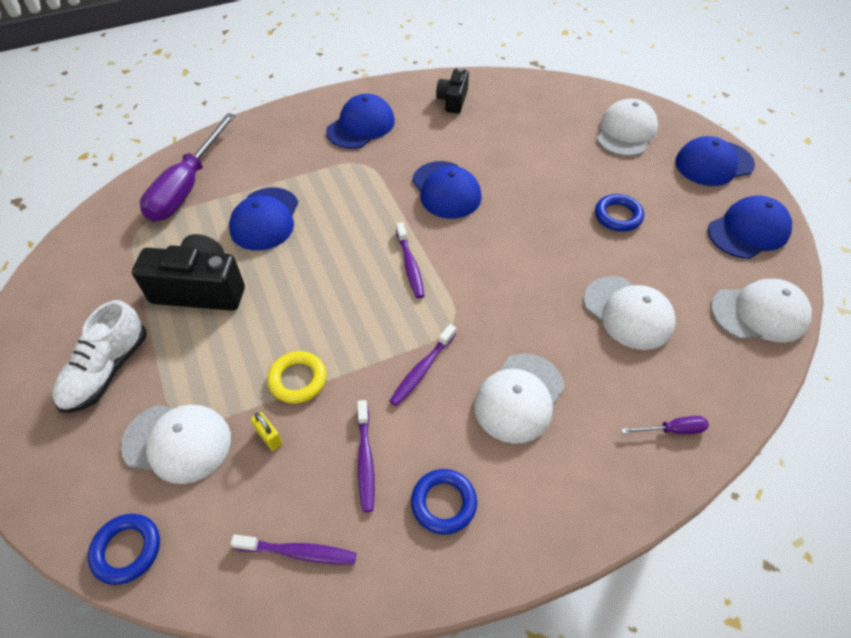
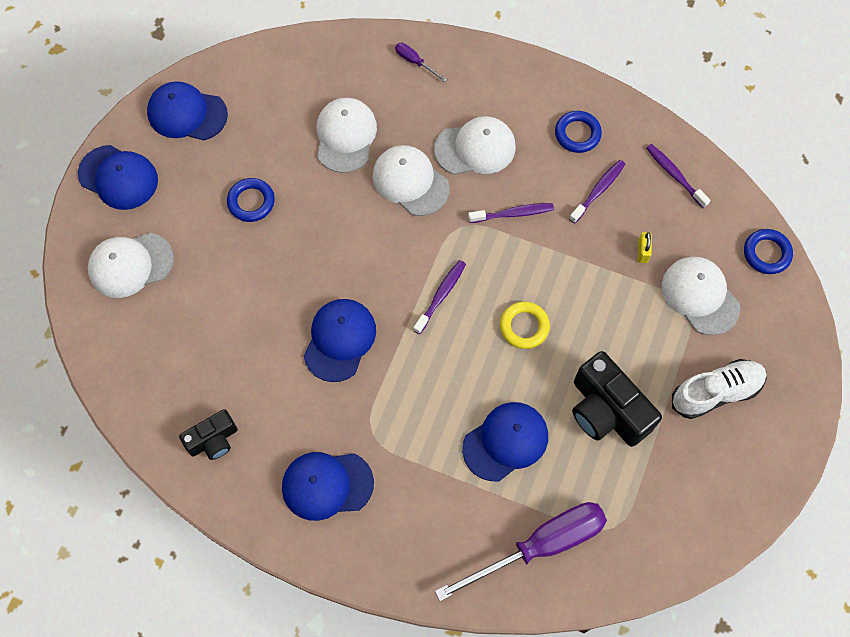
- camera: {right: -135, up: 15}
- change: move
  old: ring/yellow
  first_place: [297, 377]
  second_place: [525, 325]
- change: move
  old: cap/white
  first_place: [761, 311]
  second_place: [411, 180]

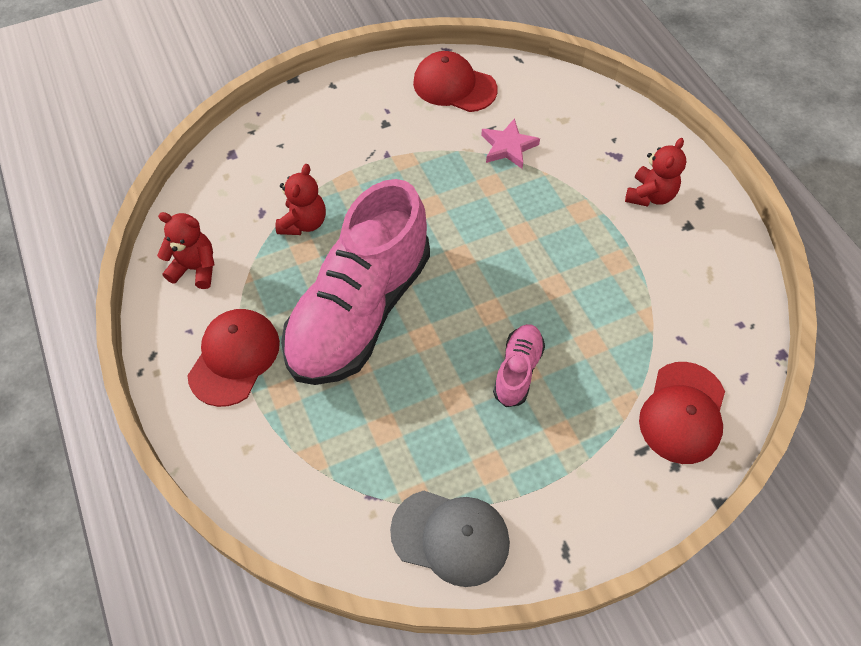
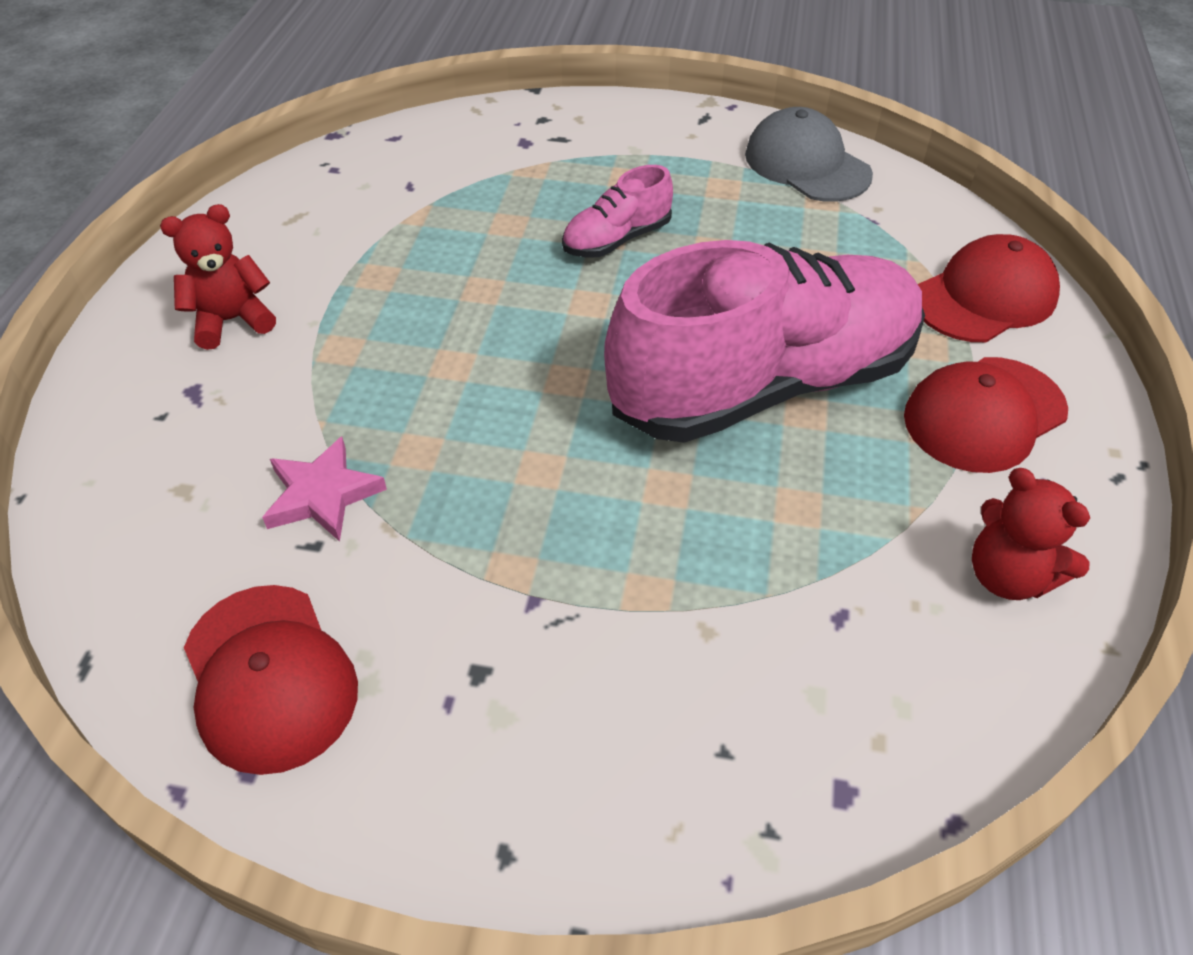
- camera: {right: -145, up: -10}
- change: delete
  old: teddy bear/red
  first_place: [301, 199]
- change: move
  old: cap/red
  first_place: [682, 413]
  second_place: [989, 288]

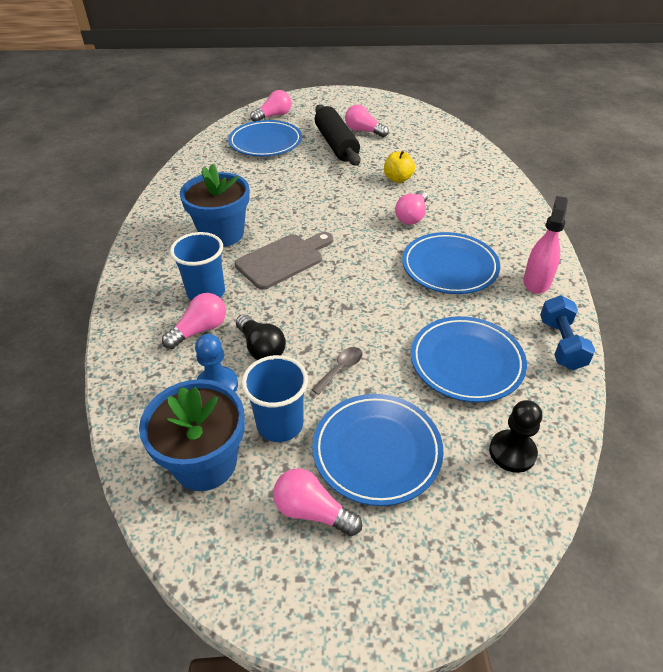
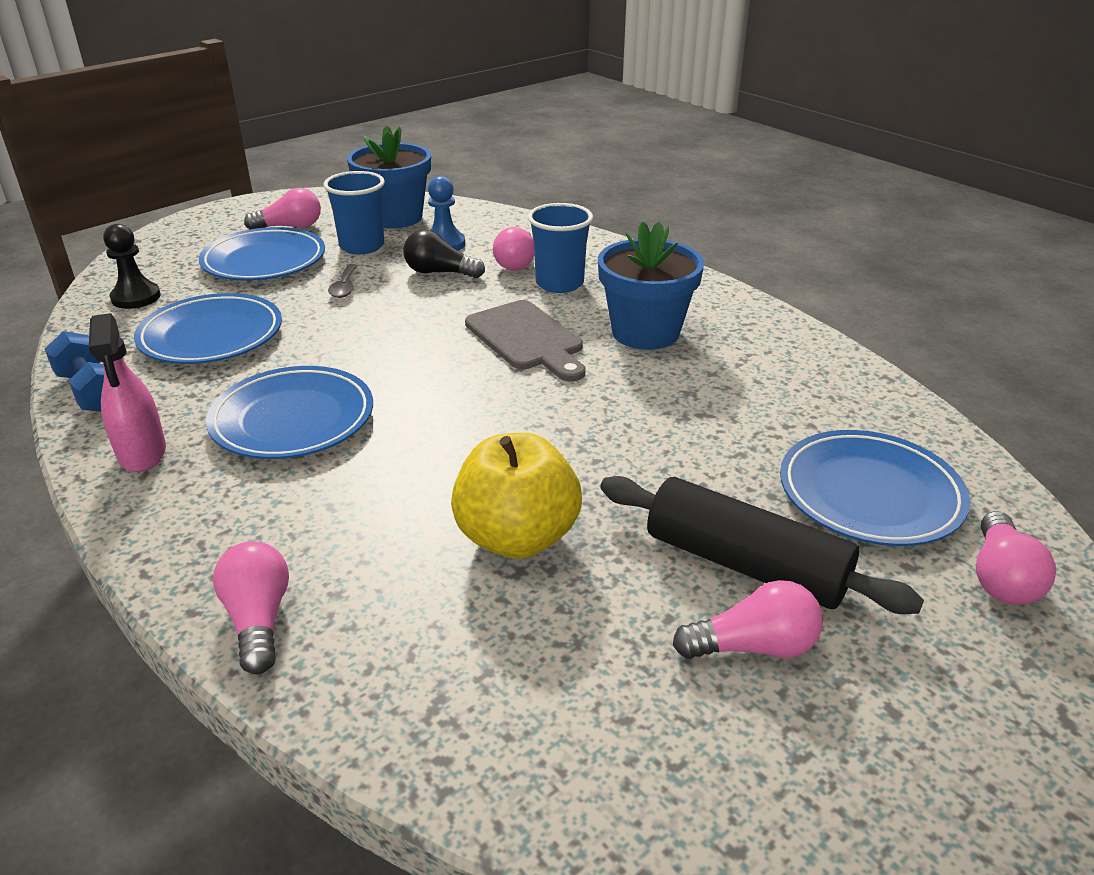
- camera: {right: 140, up: -10}
- change: move
  old: light bulb/pink
  first_place: [411, 207]
  second_place: [251, 607]
- change: rotate
  old: cutting board/grey
  first_place: [284, 261]
  second_place: [525, 340]
  degrees: -45
- change: resize
  old: apple/yellow
  first_place: [399, 167]
  second_place: [516, 496]
  factor: 1.71

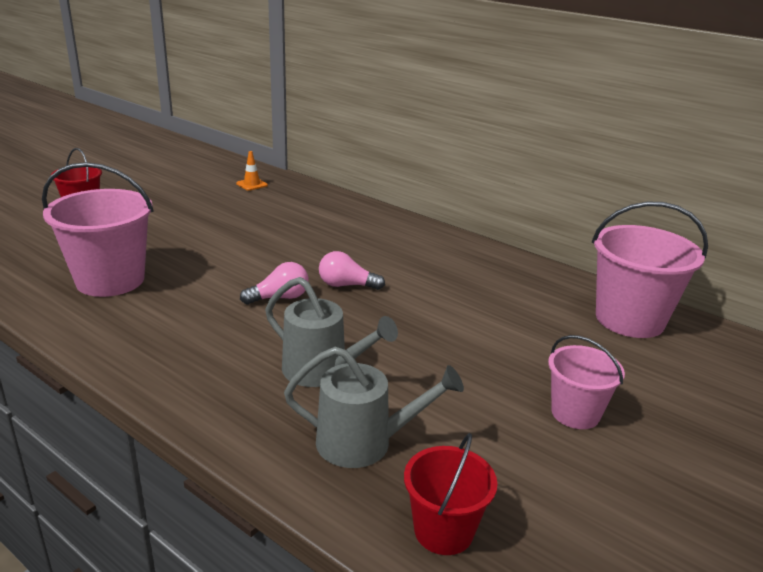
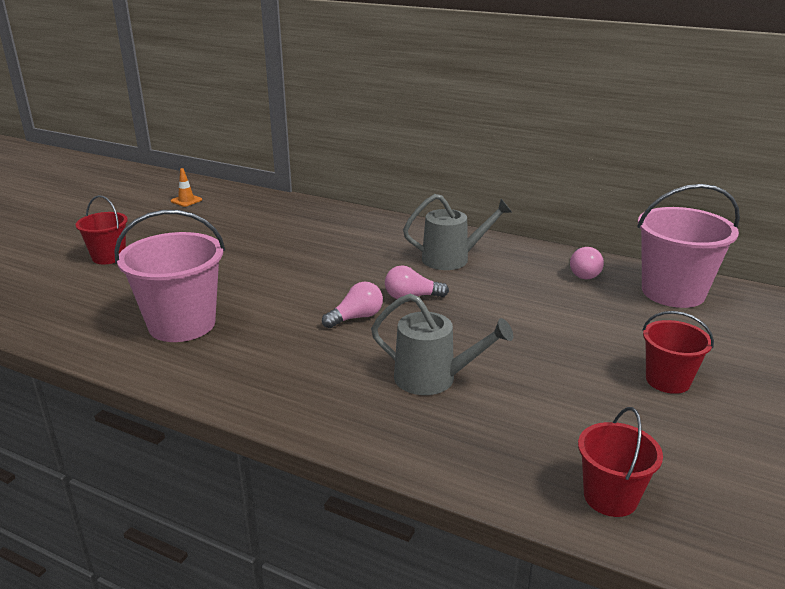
- camera: {right: -10, up: 0}
- change: insert
  new: light bulb/pink
  second_place: [587, 263]
- change: move
  old: traffic cone/orange
  first_place: [252, 171]
  second_place: [186, 187]
- change: move
  old: watering can/grey
  first_place: [374, 407]
  second_place: [457, 232]
- change: recolor
  old: bucket/pink
  new: bucket/red
  first_place: [586, 382]
  second_place: [678, 352]

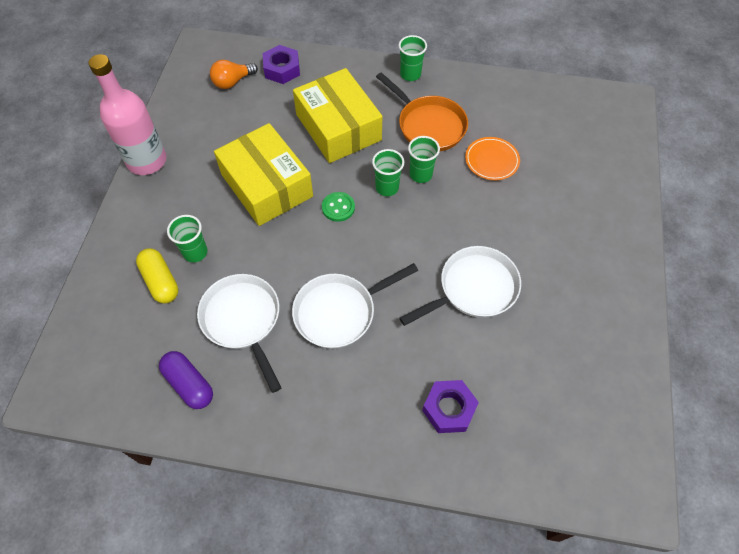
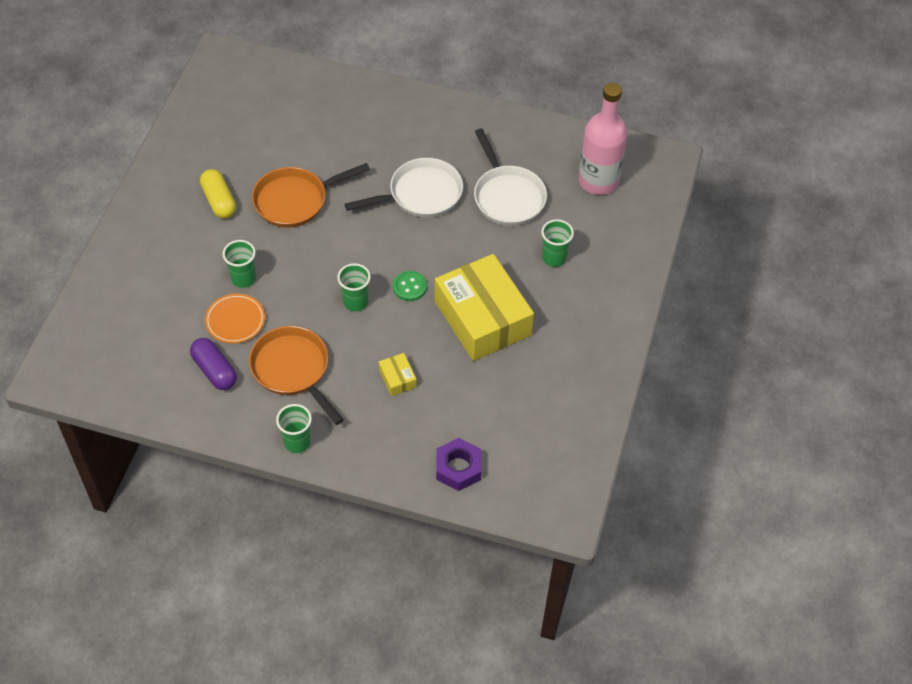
- camera: {right: -175, up: -5}
- change: delete
  old: light bulb/orange
  first_place: [234, 74]
- change: delete
  old: nut/purple
  first_place: [450, 406]
- change: move
  old: bottle/pink
  first_place: [128, 114]
  second_place: [603, 139]
- change: move
  old: capsule/yellow
  first_place: [157, 275]
  second_place: [218, 194]
- change: move
  old: capsule/purple
  first_place: [186, 380]
  second_place: [213, 364]
- change: move
  old: cup/green
  first_place: [424, 159]
  second_place: [239, 264]
- change: recolor
  old: pan/white
  new: pan/orange
  first_place: [460, 286]
  second_place: [311, 195]
- change: resize
  old: box/yellow
  first_place: [337, 115]
  second_place: [398, 374]
  factor: 0.4

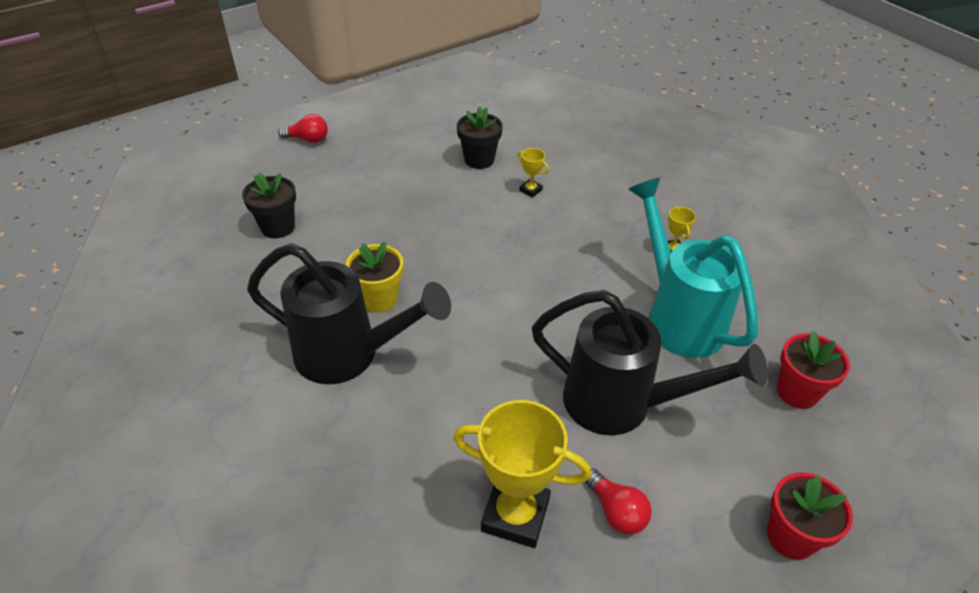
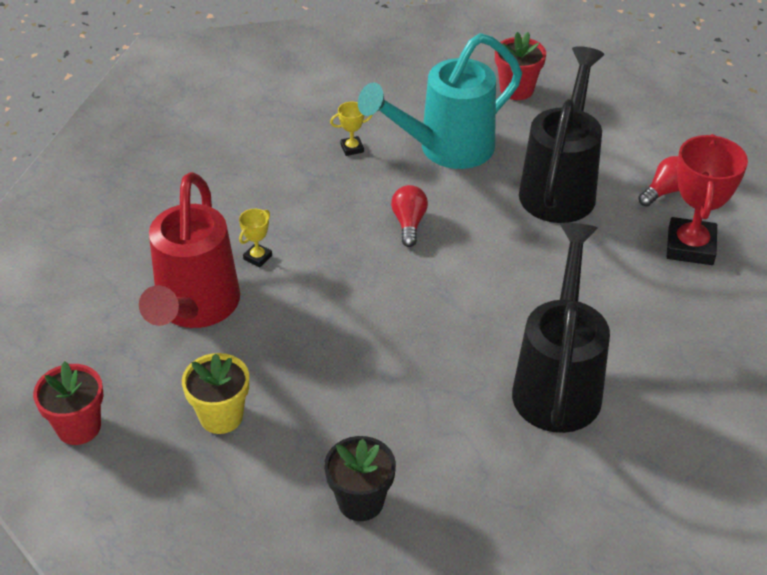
- camera: {right: -95, up: 0}
- change: move
  old: light bulb/red
  first_place: [303, 128]
  second_place: [409, 216]
- change: move
  old: flower pot/yellow
  first_place: [374, 277]
  second_place: [215, 393]
- change: move
  old: flower pot/red
  first_place: [810, 516]
  second_place: [68, 403]
- change: replace
  old: flower pot/black
  new: watering can/red
  first_place: [480, 138]
  second_place: [189, 250]
- change: recolor
  old: trophy/yellow
  new: trophy/red
  first_place: [522, 474]
  second_place: [707, 199]

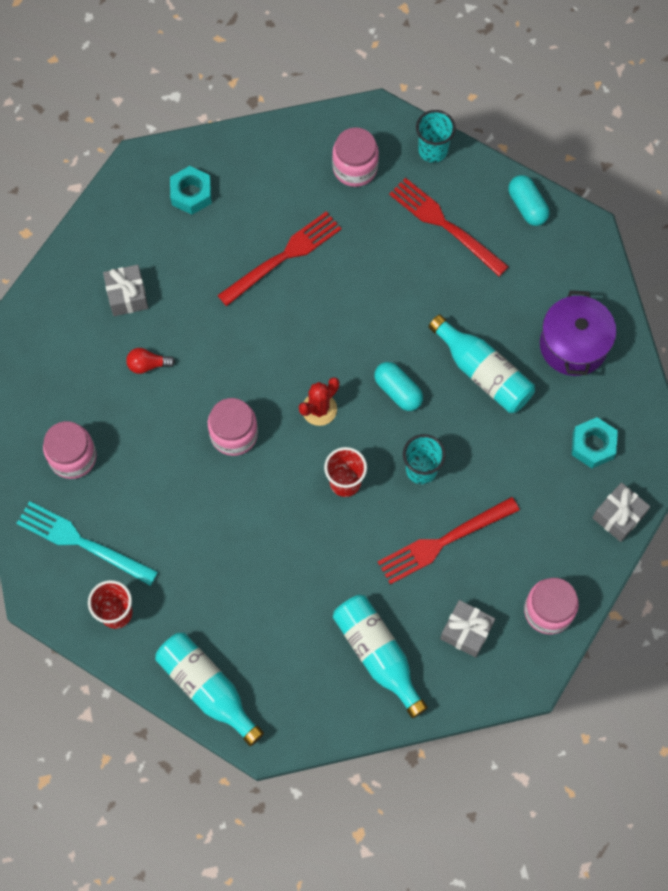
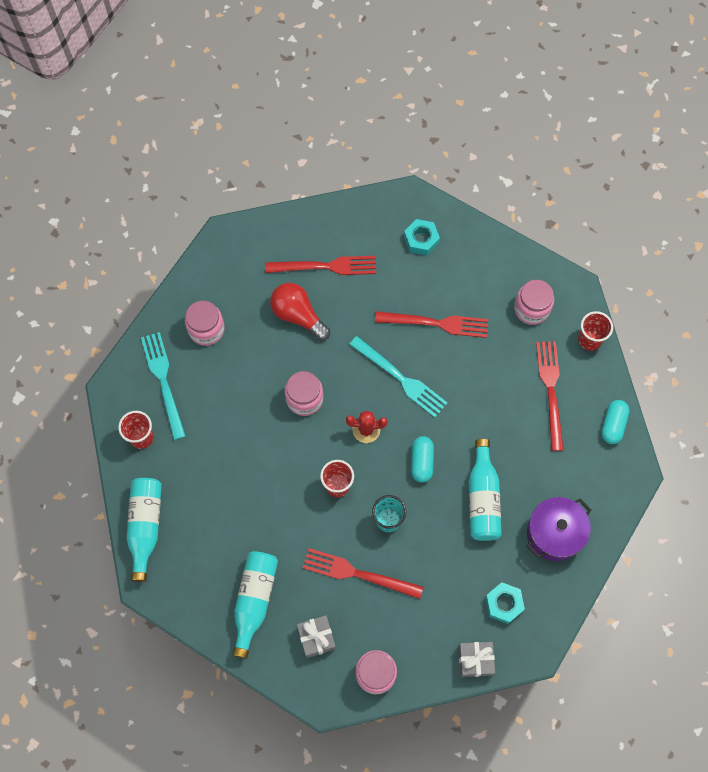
- camera: {right: 45, up: 0}
- change: insert
  new: fork/turquoise
  second_place: [398, 376]
- change: replace
  old: gift/grey
  new: fork/red
  first_place: [125, 290]
  second_place: [320, 265]
- change: recolor
  old: cup/turquoise
  new: cup/red
  first_place: [436, 136]
  second_place: [595, 331]
- change: resize
  old: light bulb/red
  first_place: [150, 361]
  second_place: [300, 311]
  factor: 1.91

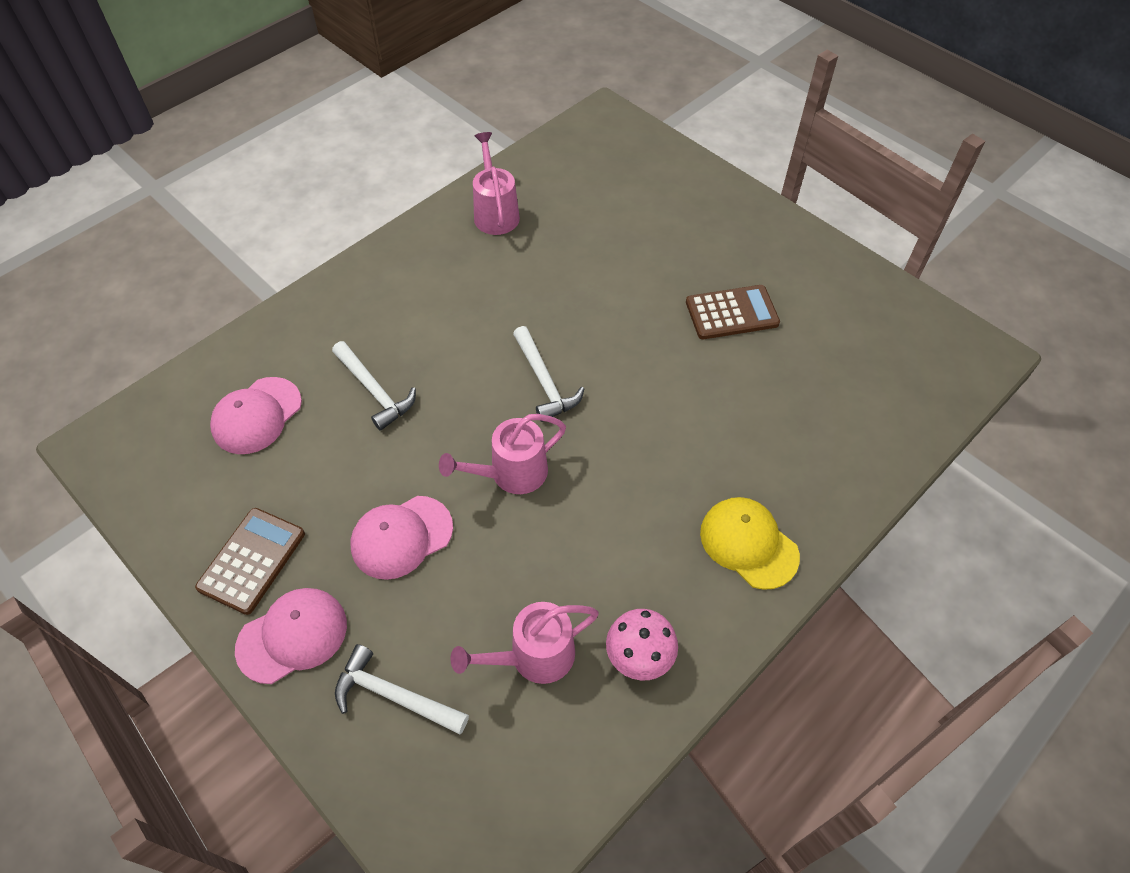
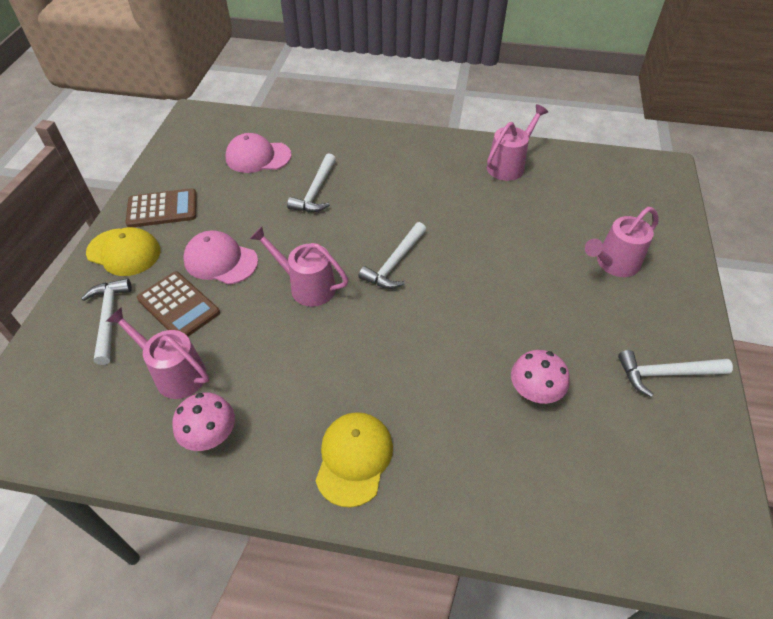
- camera: {right: 55, up: -5}
- change: insert
  new: mushroom/pink
  second_place: [540, 377]
- change: insert
  new: watering can/pink
  second_place: [622, 242]
- change: insert
  new: hammer/white
  second_place: [675, 373]
- change: move
  old: calculator/brown
  first_place: [733, 312]
  second_place: [178, 304]
- change: recolor
  old: cap/pink
  new: cap/yellow
  first_place: [291, 636]
  second_place: [123, 251]

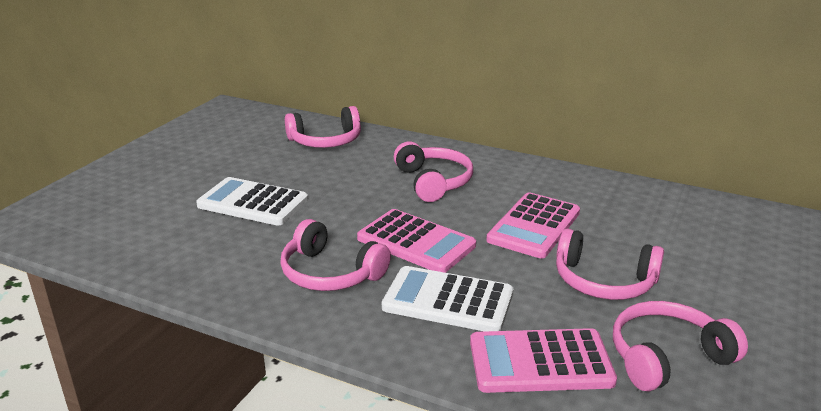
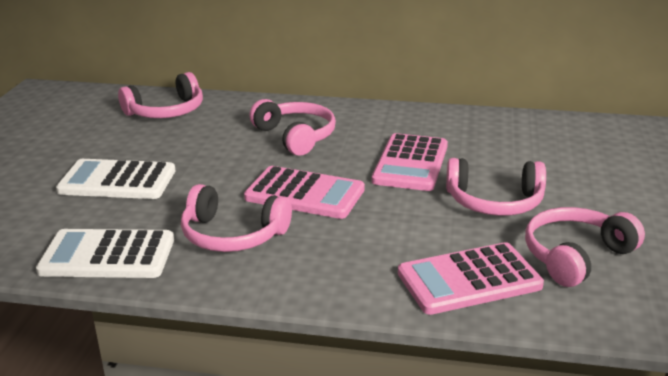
- camera: {right: -15, up: 0}
- change: move
  old: calculator/white
  first_place: [447, 299]
  second_place: [105, 253]

